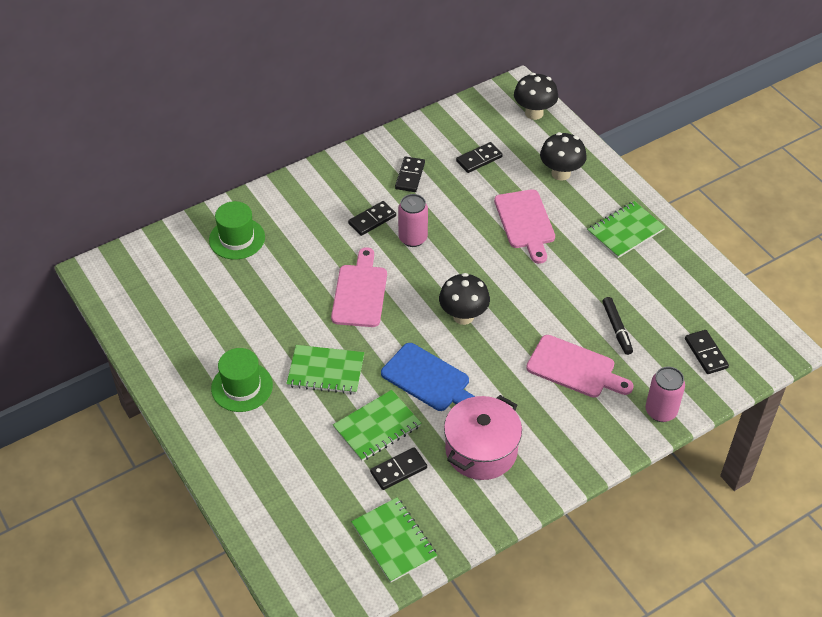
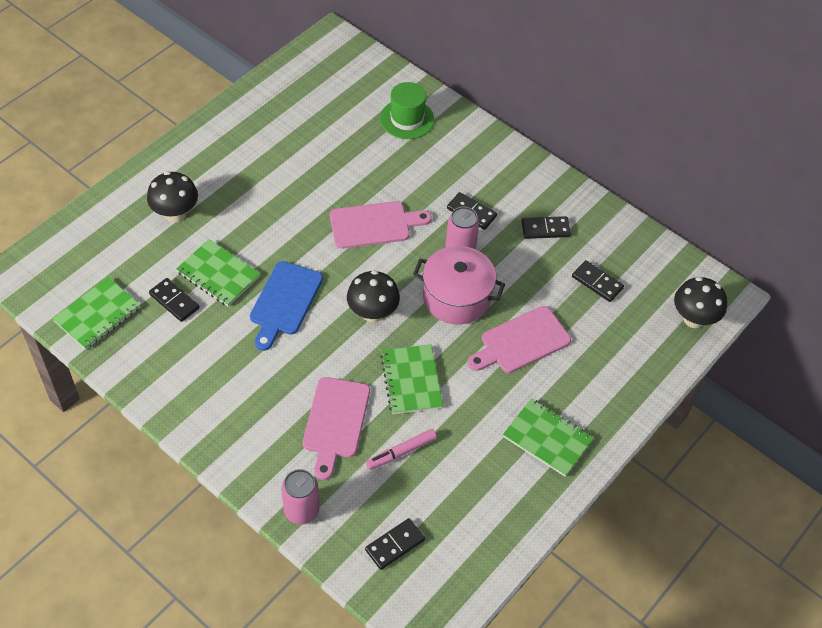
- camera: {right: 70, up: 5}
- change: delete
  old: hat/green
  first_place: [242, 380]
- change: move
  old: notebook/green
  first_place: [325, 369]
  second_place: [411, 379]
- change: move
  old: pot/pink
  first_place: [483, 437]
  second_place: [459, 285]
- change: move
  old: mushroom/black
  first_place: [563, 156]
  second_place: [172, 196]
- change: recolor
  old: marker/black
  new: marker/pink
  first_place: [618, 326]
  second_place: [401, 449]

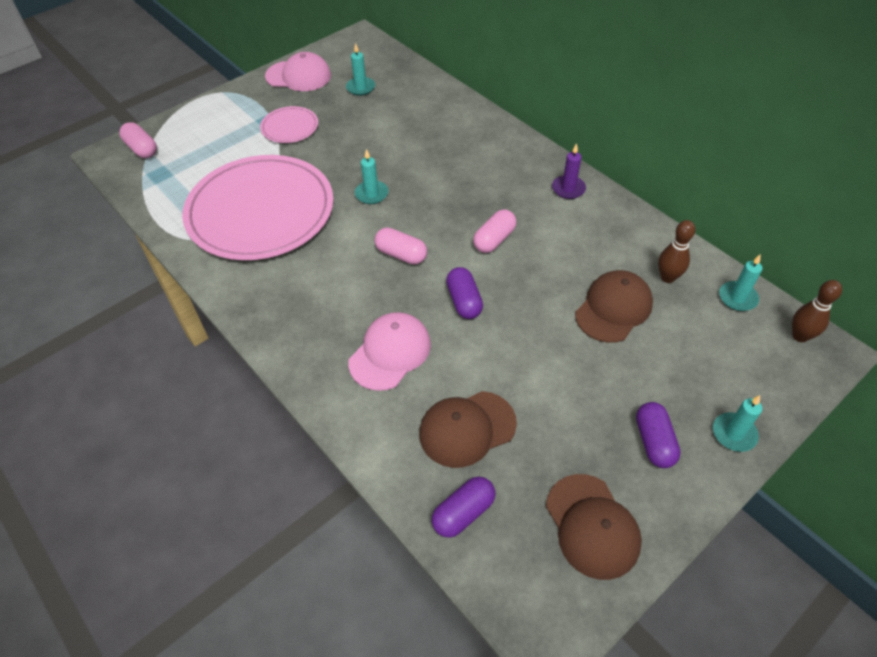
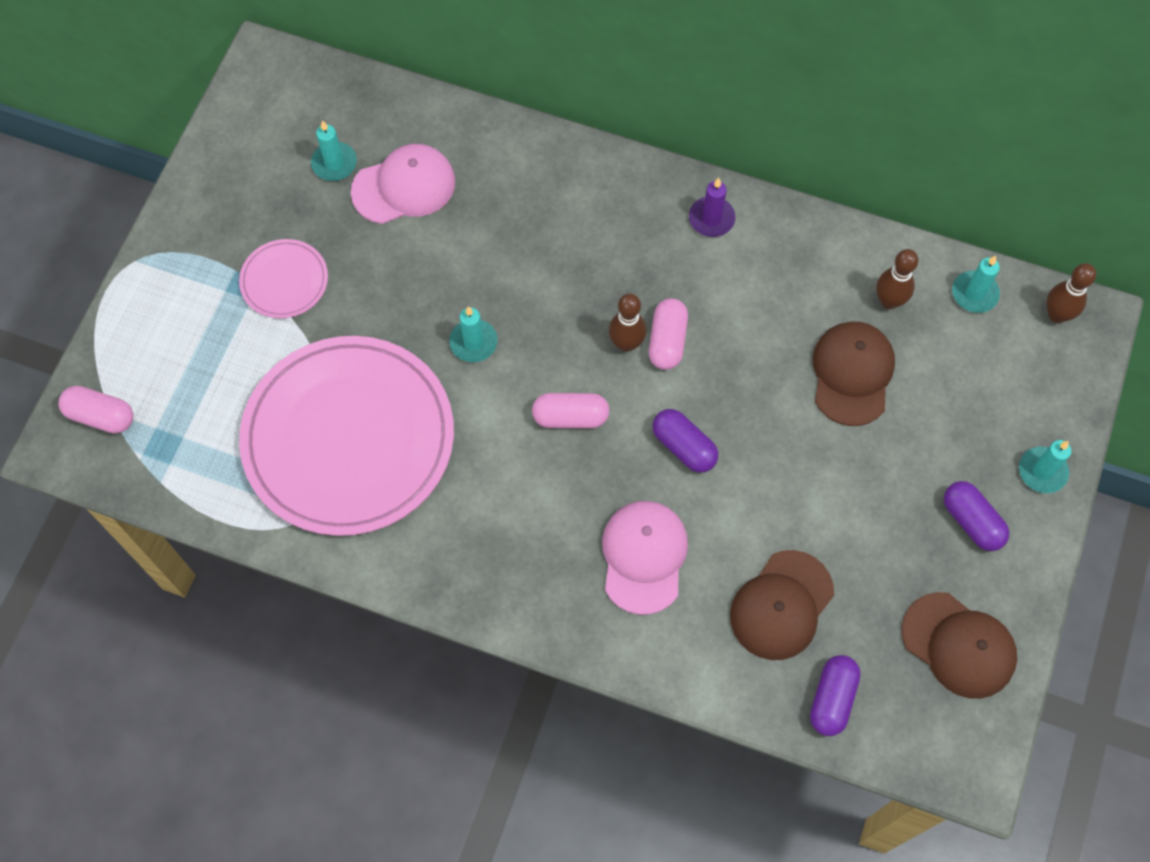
- camera: {right: -30, up: 15}
- change: insert
  new: bowling pin/brown
  second_place: [627, 322]
- change: move
  old: cap/pink
  first_place: [298, 71]
  second_place: [403, 184]

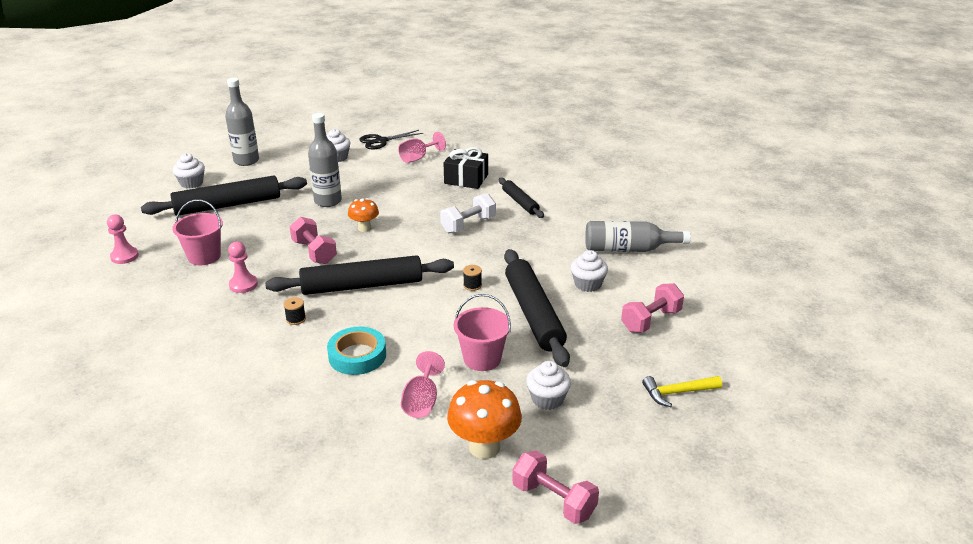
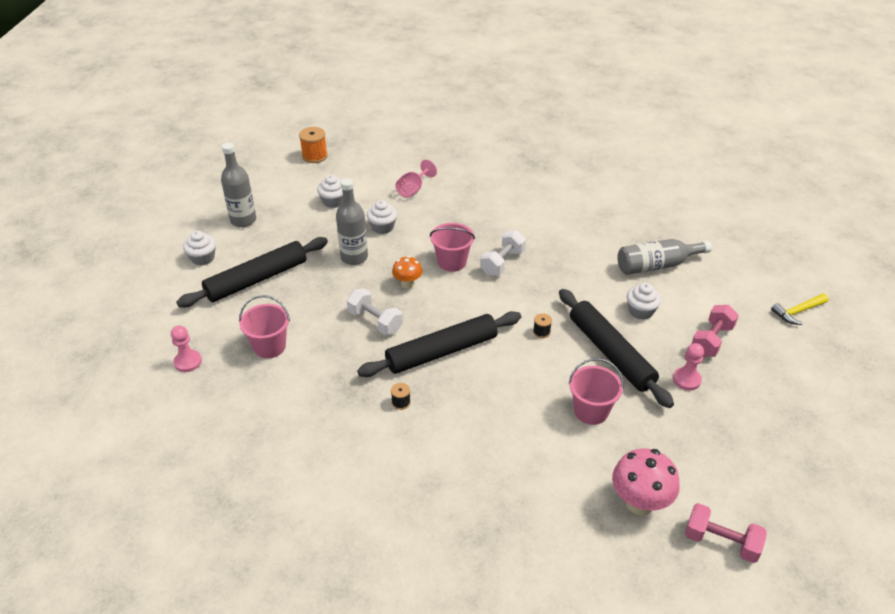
- camera: {right: -15, up: 10}
- change: delete
  old: tape/turquoise
  first_place: [356, 351]
- change: delete
  old: scissors/black
  first_place: [391, 139]
- change: delete
  old: goblet/pink
  first_place: [423, 384]
- change: delete
  old: gift/black
  first_place: [466, 168]
- change: delete
  old: rolling pin/black
  first_place: [521, 198]
- change: insert
  new: spool/orange
  second_place: [313, 145]
- change: insert
  new: bucket/pink
  second_place: [452, 247]
- change: move
  old: pawn/pink
  first_place: [243, 267]
  second_place: [688, 366]
- change: move
  old: cupcake/white
  first_place: [548, 385]
  second_place: [382, 217]
- change: move
  old: hammer/yellow
  first_place: [682, 391]
  second_place: [800, 309]
- change: recolor
  old: dumbbell/pink
  new: dumbbell/white
  first_place: [313, 240]
  second_place: [375, 311]
- change: recolor
  old: mushroom/orange
  new: mushroom/pink
  first_place: [484, 419]
  second_place: [646, 481]

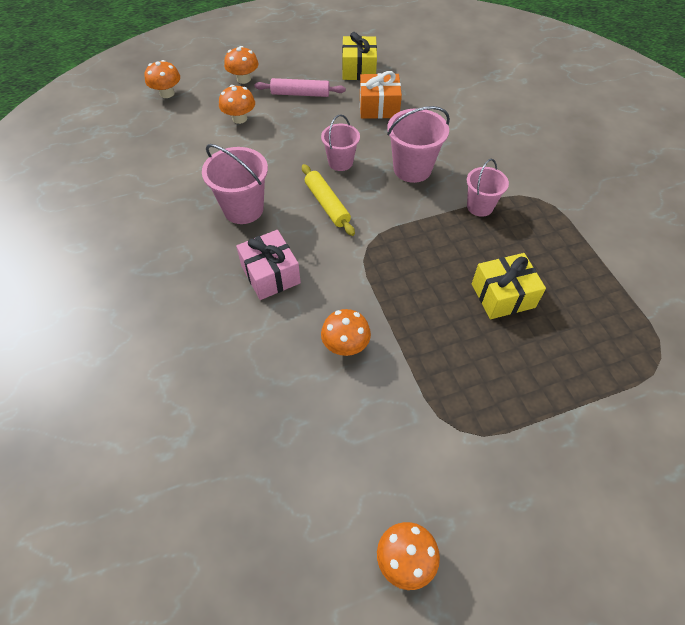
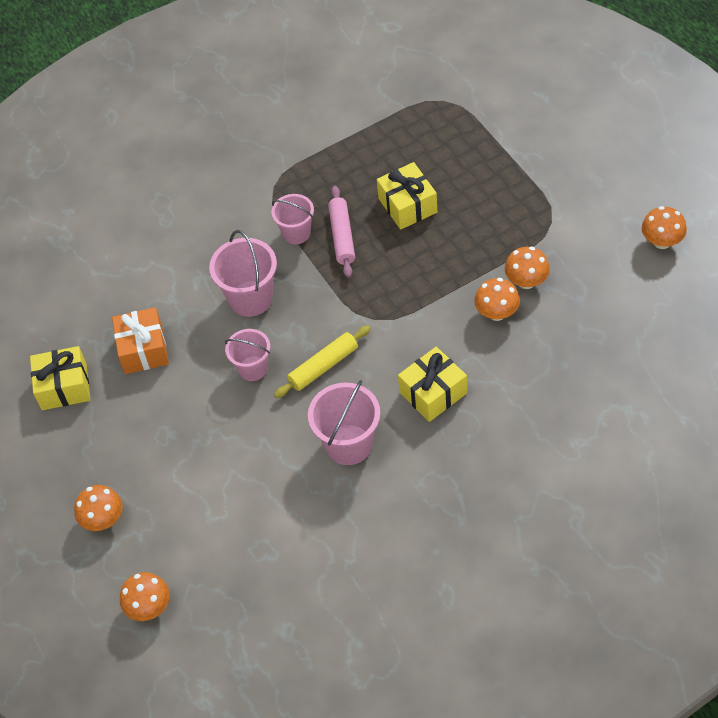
- camera: {right: -95, up: 0}
- change: move
  old: mushroom/orange
  first_place: [237, 104]
  second_place: [527, 268]
- change: move
  old: rolling pin/pink
  first_place: [300, 87]
  second_place: [341, 232]
- change: recolor
  old: gift/pink
  new: gift/yellow
  first_place: [268, 265]
  second_place: [432, 384]

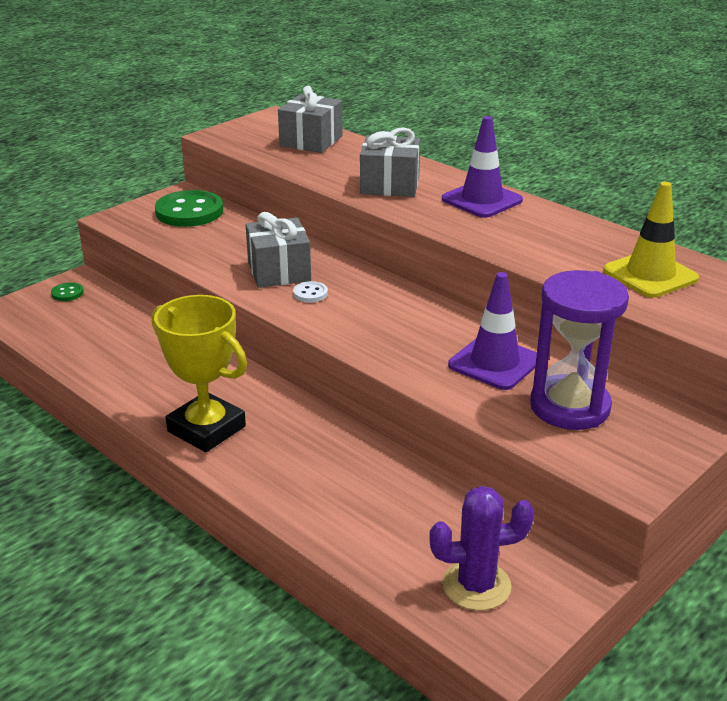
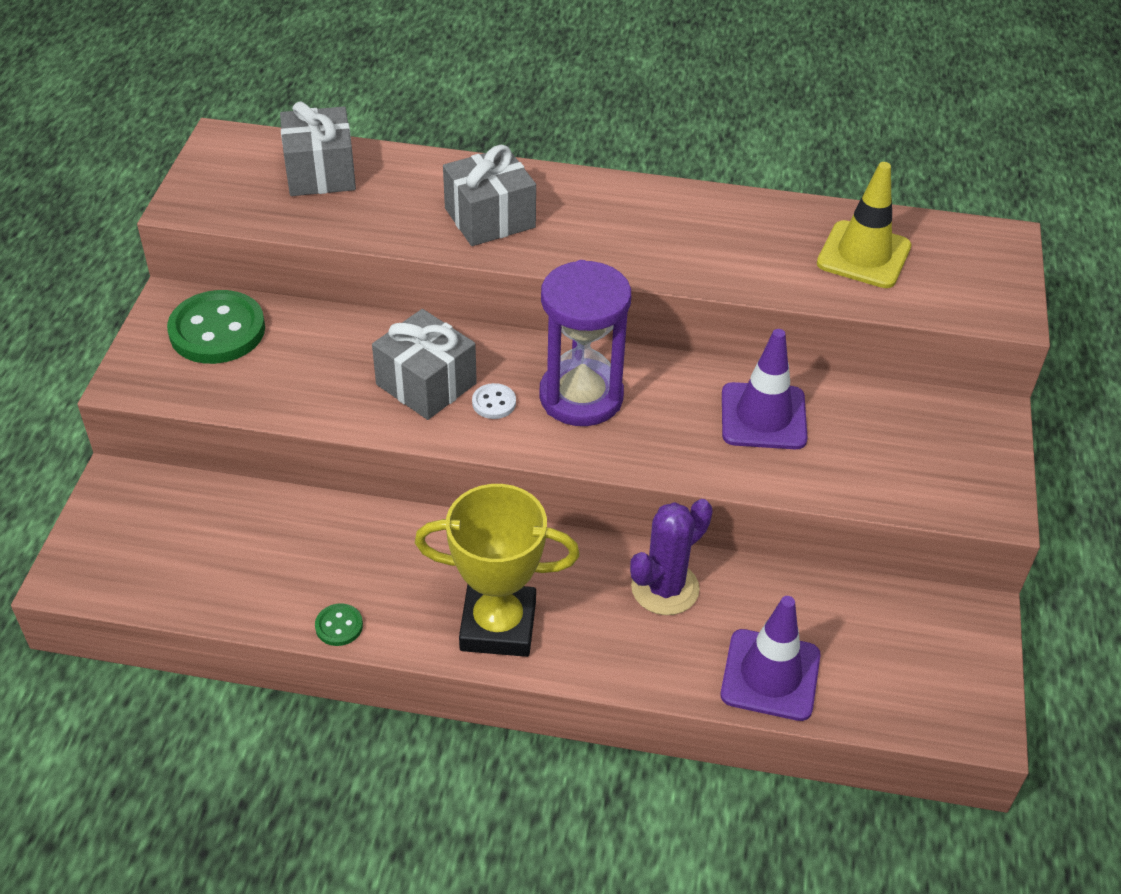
- camera: {right: -35, up: 15}
- change: move
  old: button/green
  first_place: [67, 291]
  second_place: [339, 624]
- change: move
  old: cactus/purple
  first_place: [481, 548]
  second_place: [671, 557]
- change: move
  old: traffic cone/purple
  first_place: [482, 167]
  second_place: [771, 658]
- change: move
  old: hourglass/purple
  first_place: [579, 350]
  second_place: [585, 343]

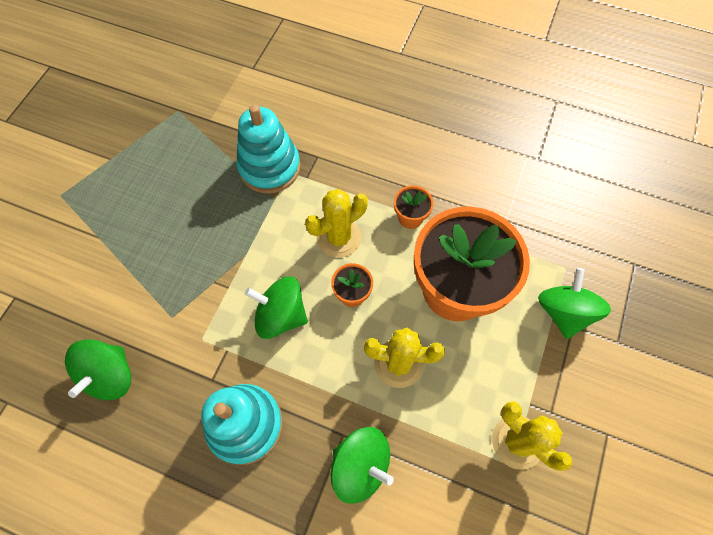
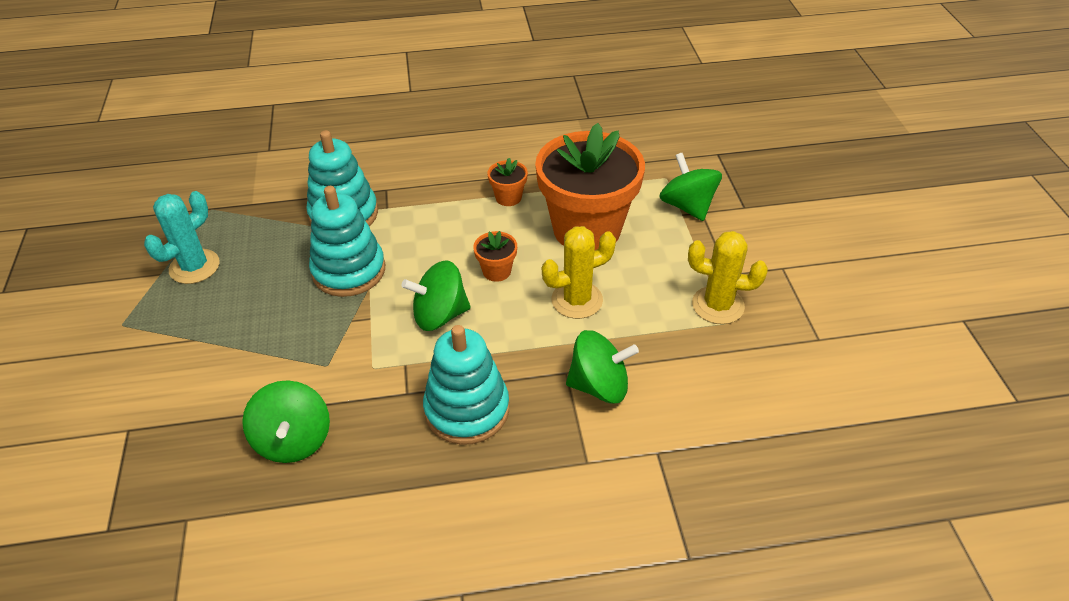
- camera: {right: -30, up: -20}
- change: delete
  old: cactus/yellow
  first_place: [336, 223]
- change: insert
  new: cactus/turquoise
  second_place: [182, 237]
- change: insert
  new: stacking toy/turquoise
  second_place: [347, 241]

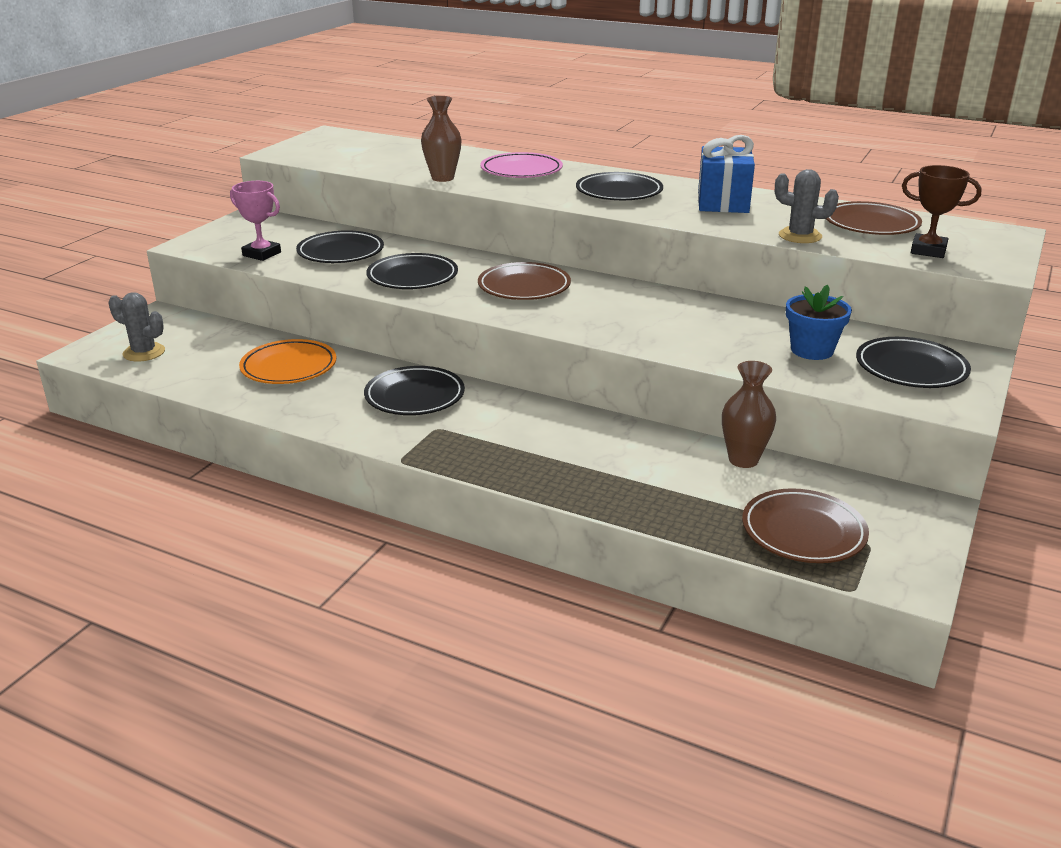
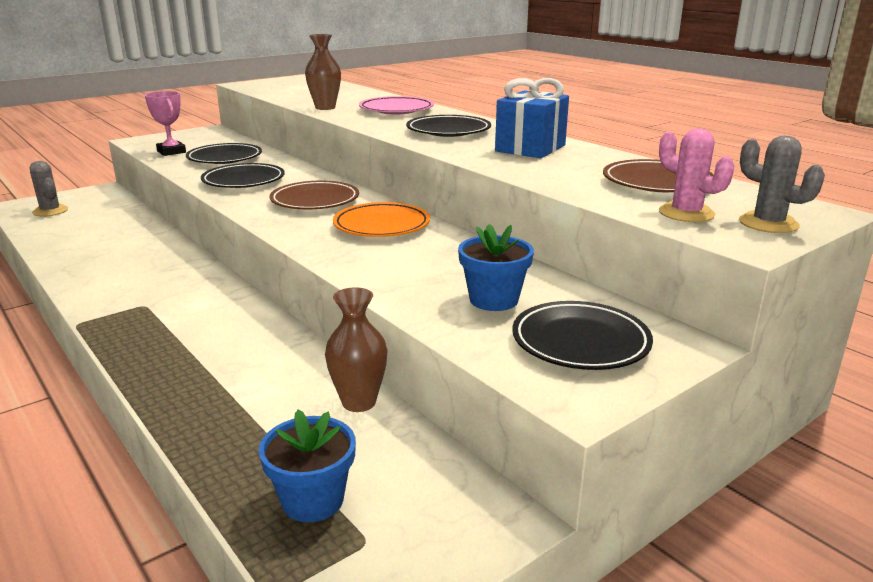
- camera: {right: 25, up: -5}
- change: delete
  old: plate/black
  first_place: [414, 390]
- change: move
  old: plate/orange
  first_place: [287, 361]
  second_place: [381, 219]
- change: move
  old: cactus/grey
  first_place: [807, 206]
  second_place: [782, 184]
- change: replace
  old: plate/brown
  new: flower pot/blue
  first_place: [805, 525]
  second_place: [307, 465]
- change: replace
  old: trophy/brown
  new: cactus/pink
  first_place: [941, 211]
  second_place: [696, 175]

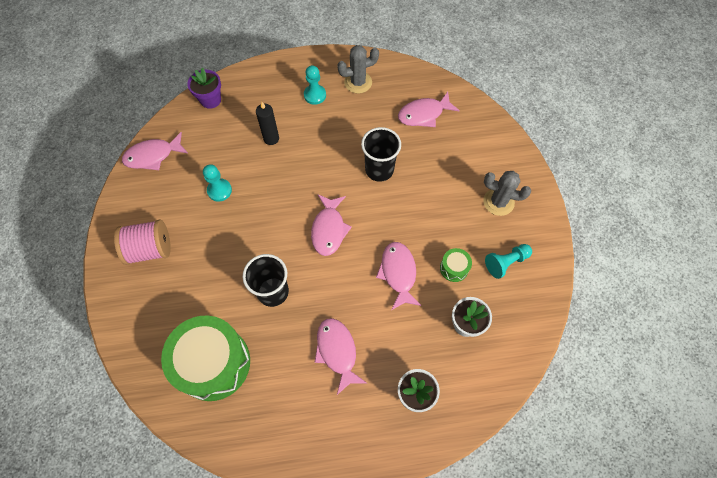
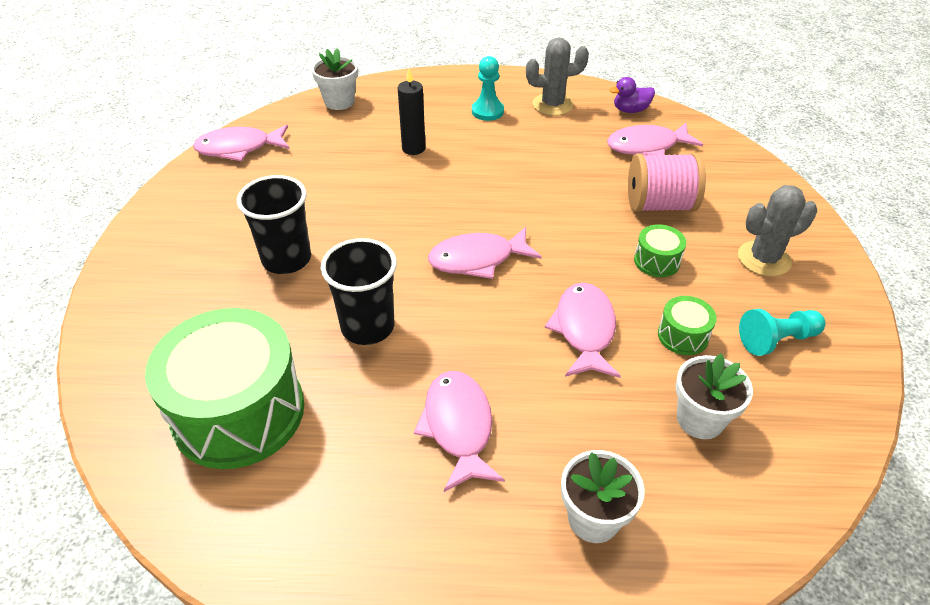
- camera: {right: 10, up: -20}
- change: delete
  old: pawn/turquoise
  first_place: [217, 183]
- change: insert
  new: duck/purple
  second_place: [632, 95]
- change: insert
  new: drum/green
  second_place: [660, 250]
- change: move
  old: spool/pink
  first_place: [142, 242]
  second_place: [667, 182]
- change: move
  old: cup/black
  first_place: [381, 154]
  second_place: [274, 224]
- change: recolor
  old: flower pot/purple
  new: flower pot/white
  first_place: [204, 88]
  second_place: [334, 79]
- change: rotate
  old: fish/pink
  first_place: [331, 225]
  second_place: [485, 253]
  degrees: 60
- change: rotate
  old: cactus/grey
  first_place: [507, 193]
  second_place: [777, 231]
  degrees: -45

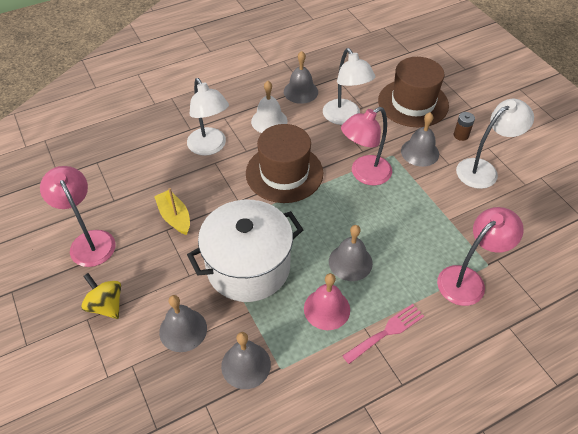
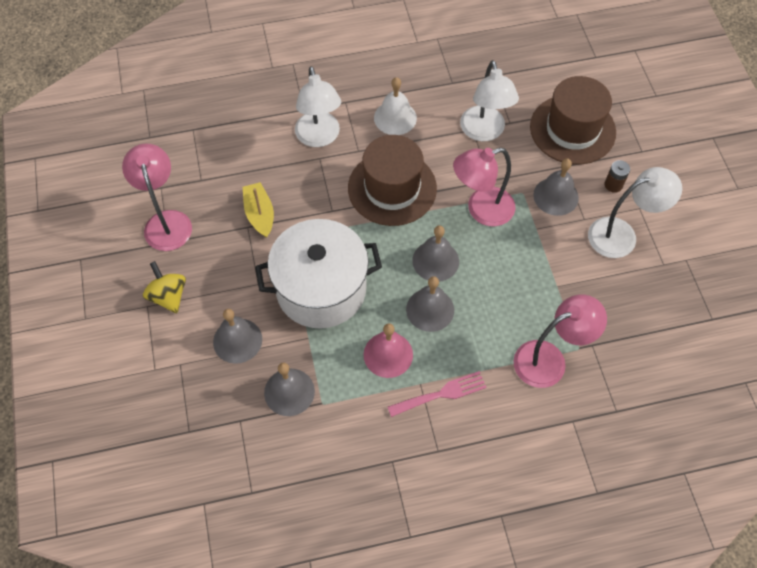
- camera: {right: 15, up: 10}
- change: move
  old: bell/grey
  first_place: [301, 77]
  second_place: [435, 254]

